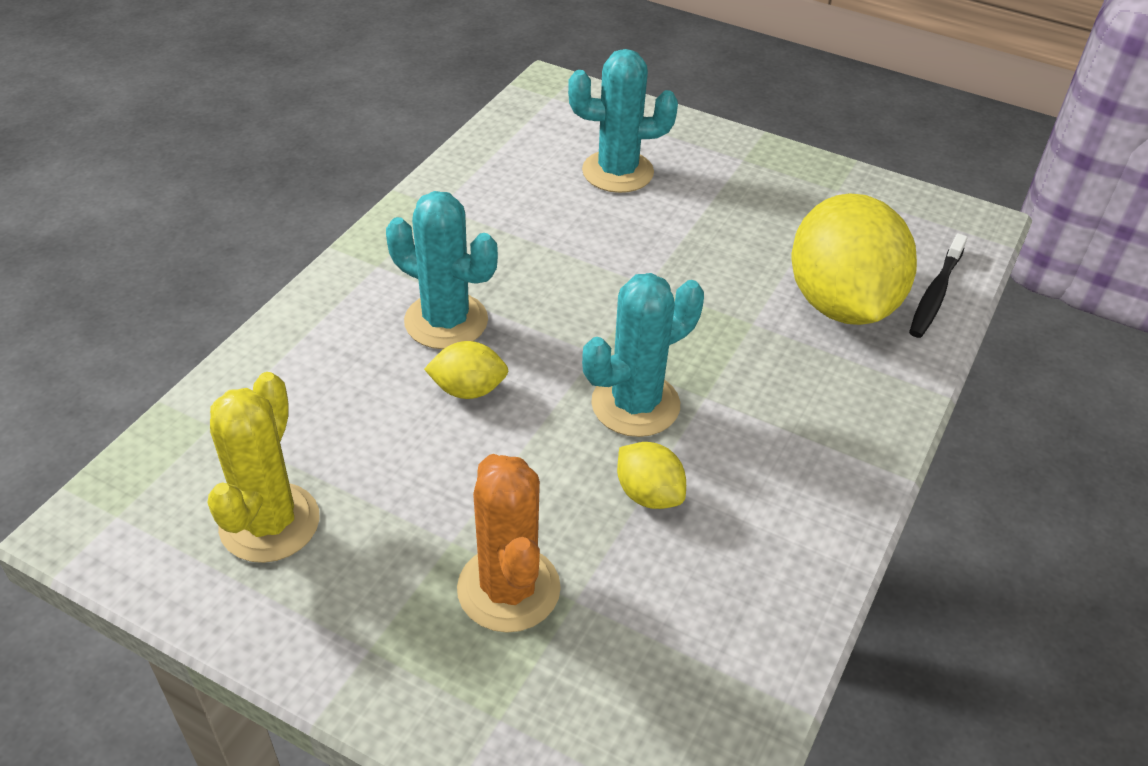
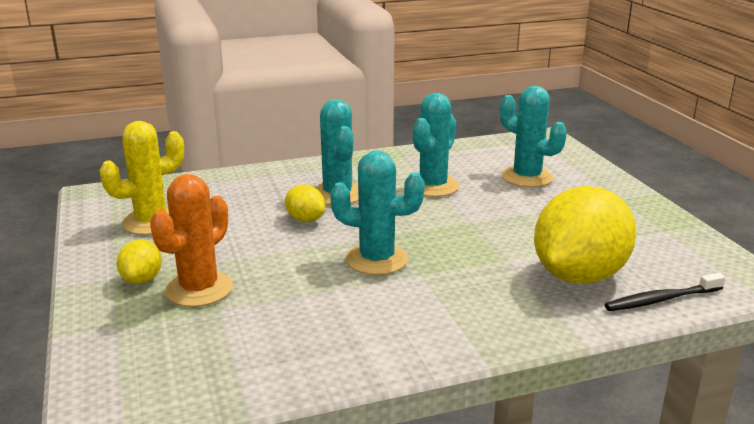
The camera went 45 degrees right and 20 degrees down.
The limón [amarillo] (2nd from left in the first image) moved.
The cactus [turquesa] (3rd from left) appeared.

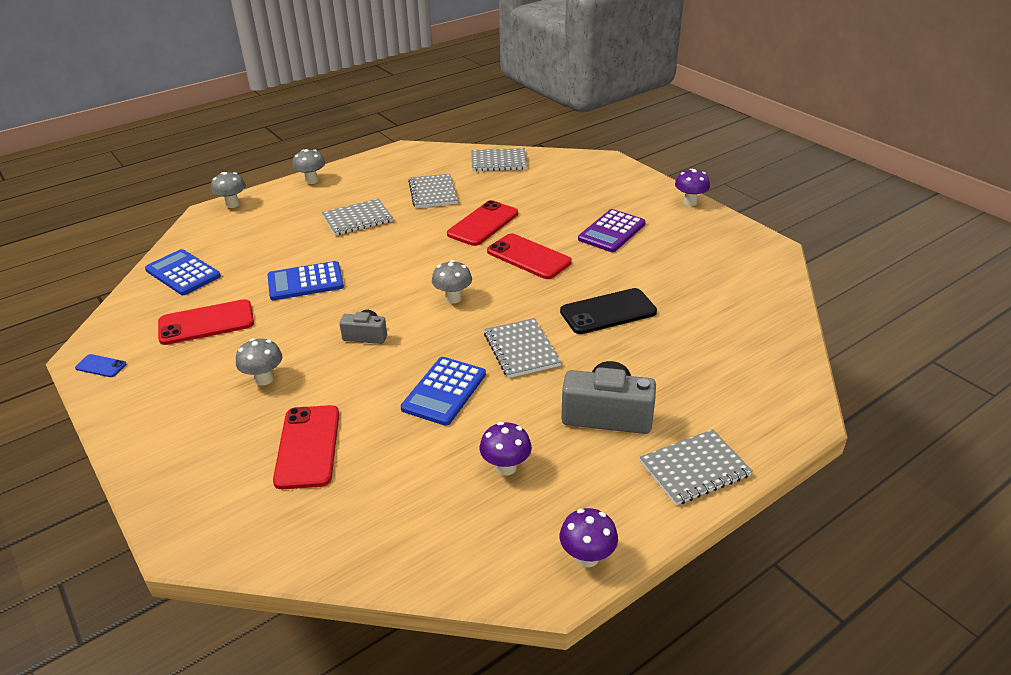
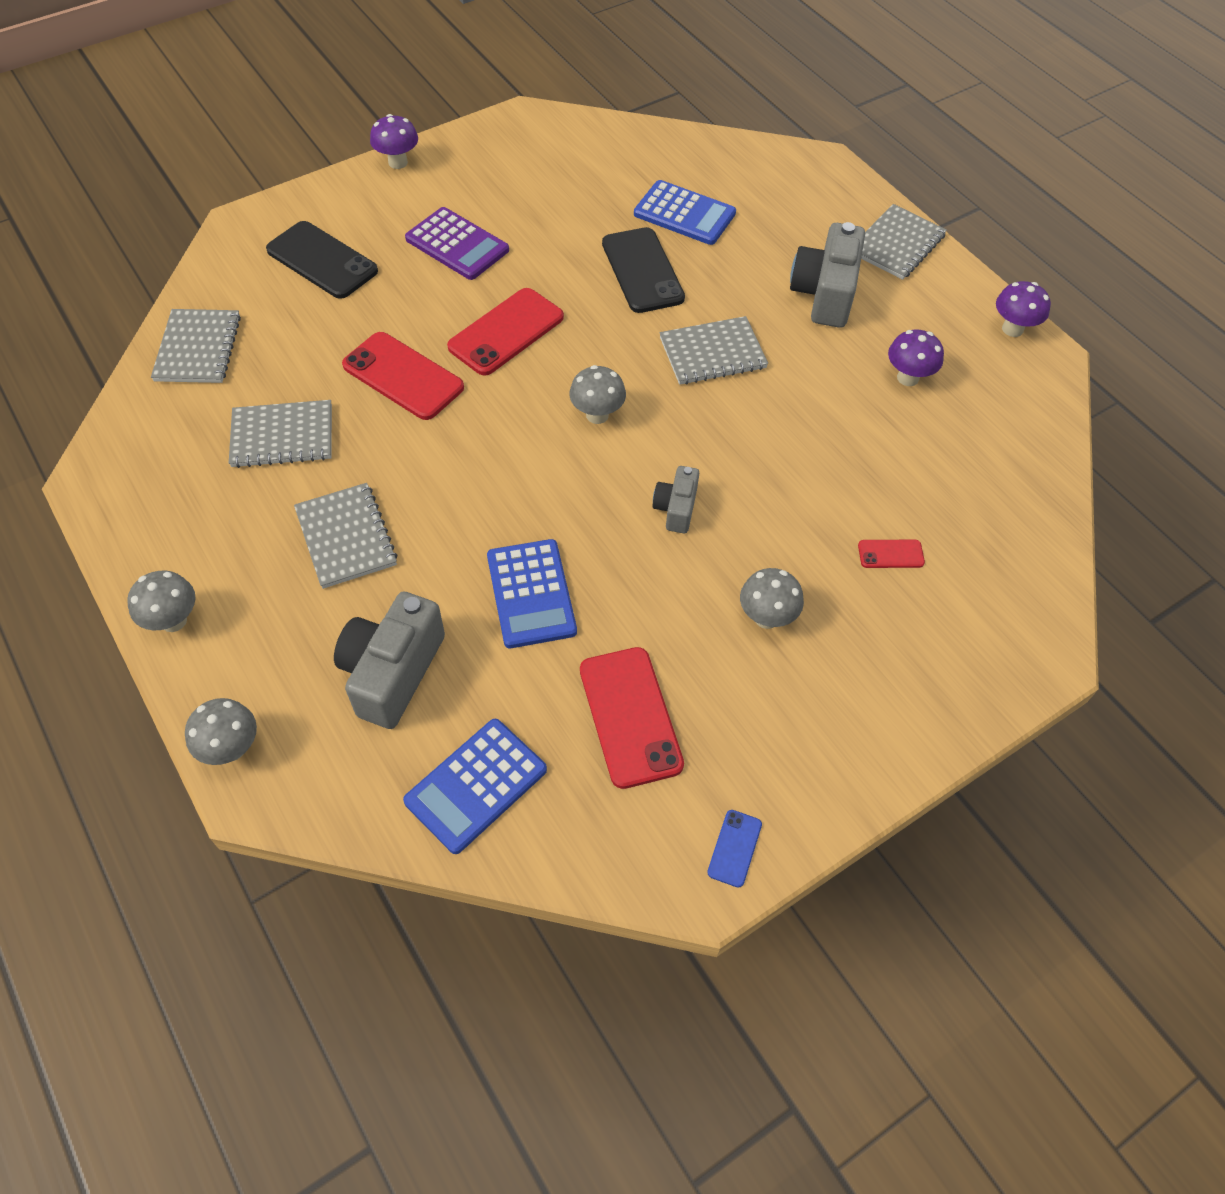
The camera went 90 degrees left and 20 degrees up.
The móvil [negro] (1st from left) appeared.
The cámara [gris] (1st from left) appeared.
The calculadora [azul] (3rd from left) moved.
The móvil [rojo] (2nd from left in the first image) changed to 0.48 times the size.
The cuaderno [gris] (5th from left) turned 60 degrees clockwise.

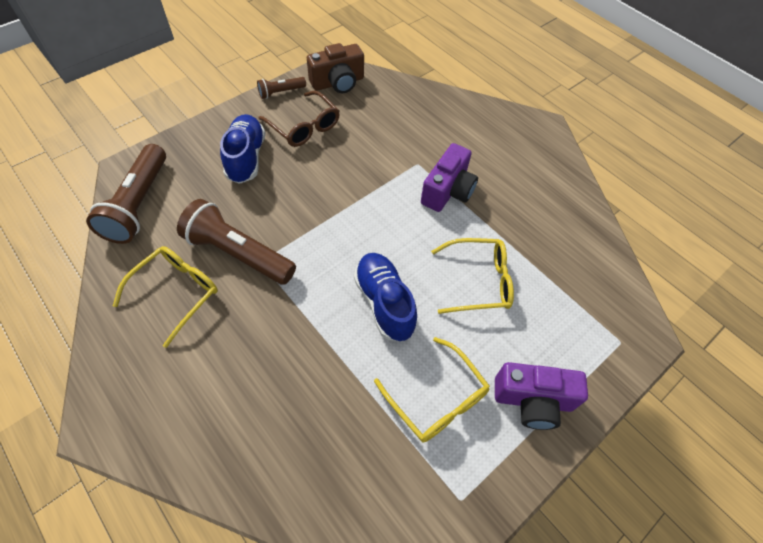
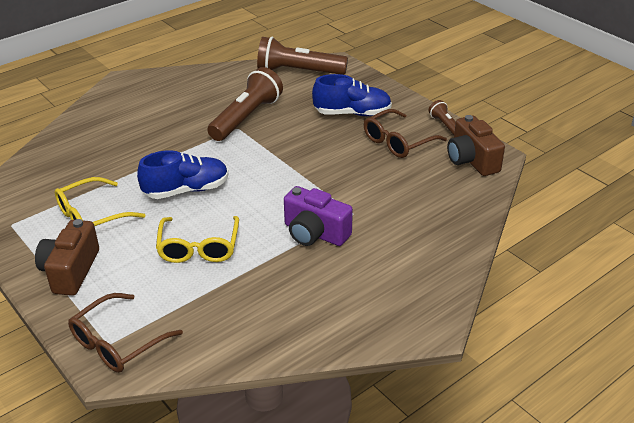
The camera went 95 degrees right and 20 degrees down.
The cámara [morado] (2nd from left) became the cámara [marrón] (1st from left).
The gafas [marrón] (1st from left) appeared.
The gafas [amarillo] (1st from left) disappeared.

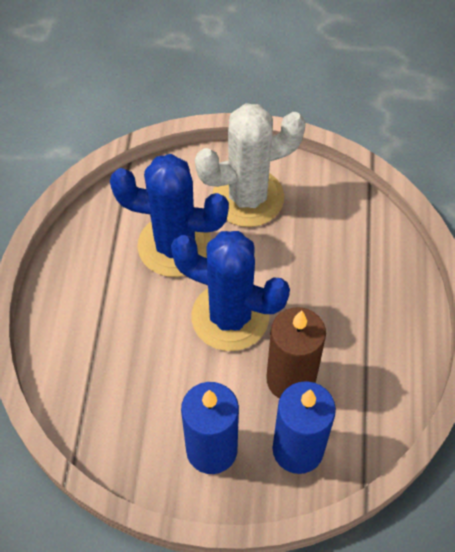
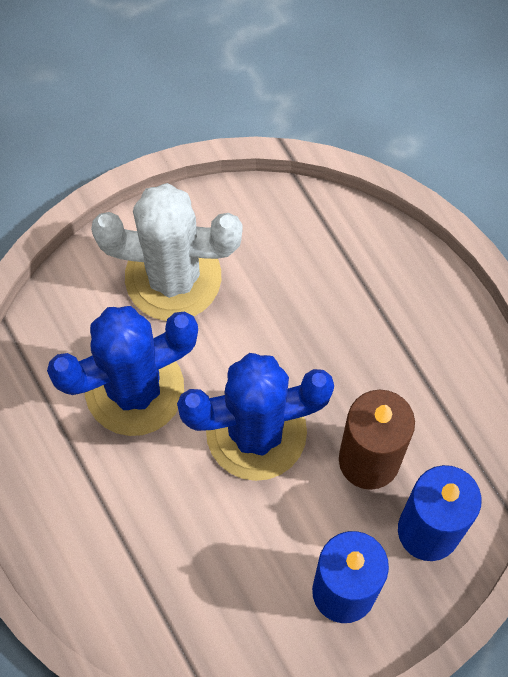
The camera went 35 degrees left and 10 degrees up.
The cactus [blanco] turned 60 degrees clockwise.

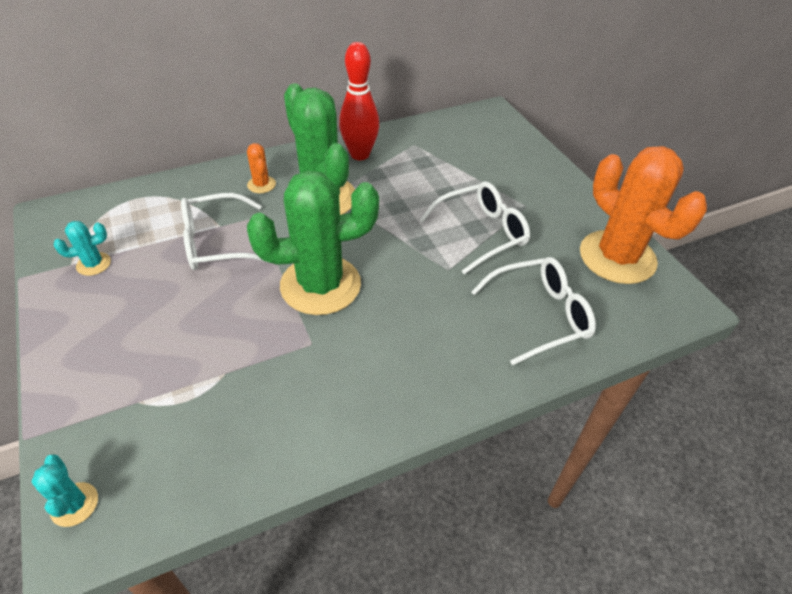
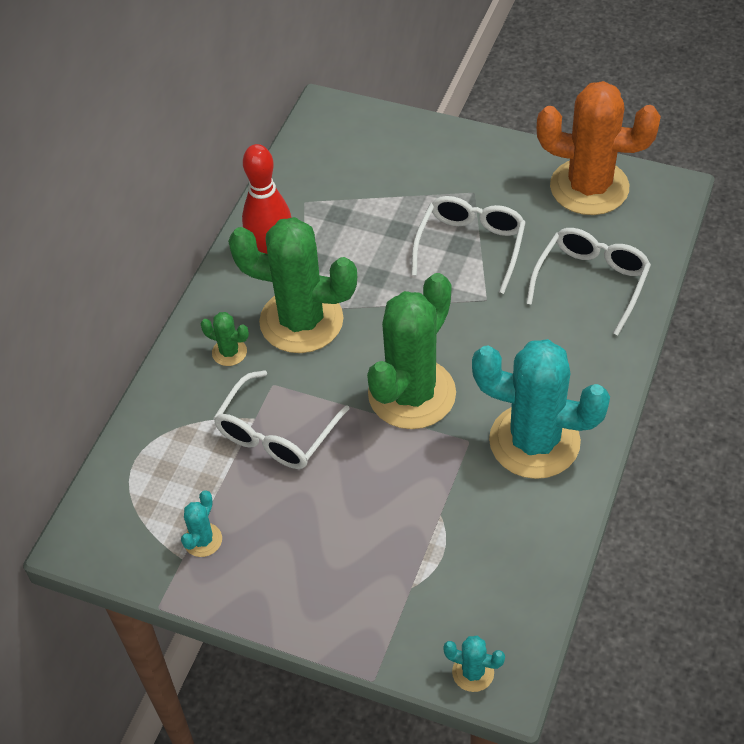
The camera went 40 degrees left and 5 degrees up.
The cactus [naranja] (1st from left) became the cactus [verde] (1st from left).
The cactus [turquesa] (3rd from left) appeared.

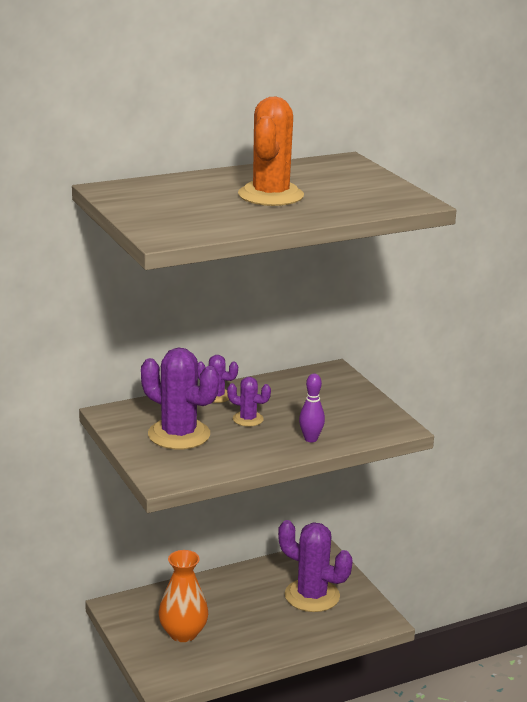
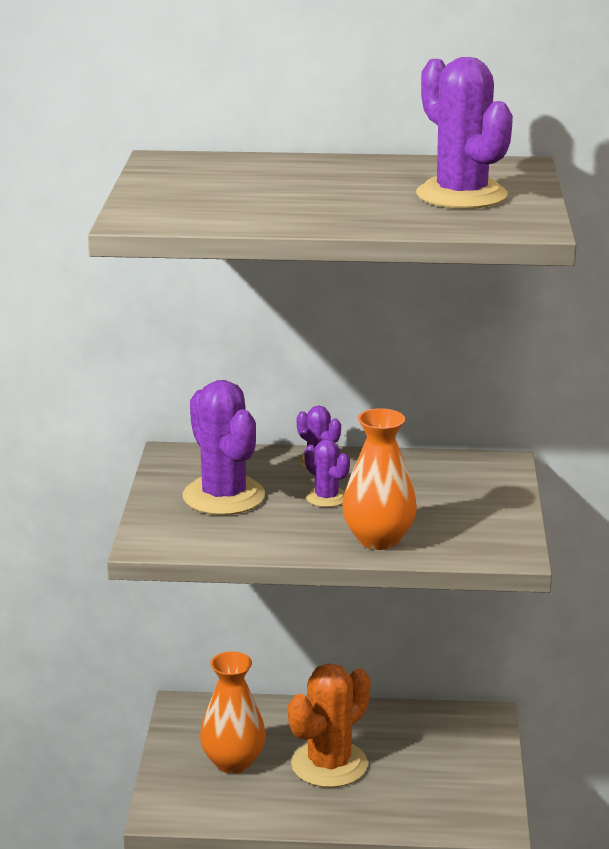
The camera went 30 degrees right and 0 degrees up.
The cactus [naranja] moved.
The bolo [morado] was replaced by the florero [naranja] (2nd from left).
The cactus [morado] (4th from left) moved.

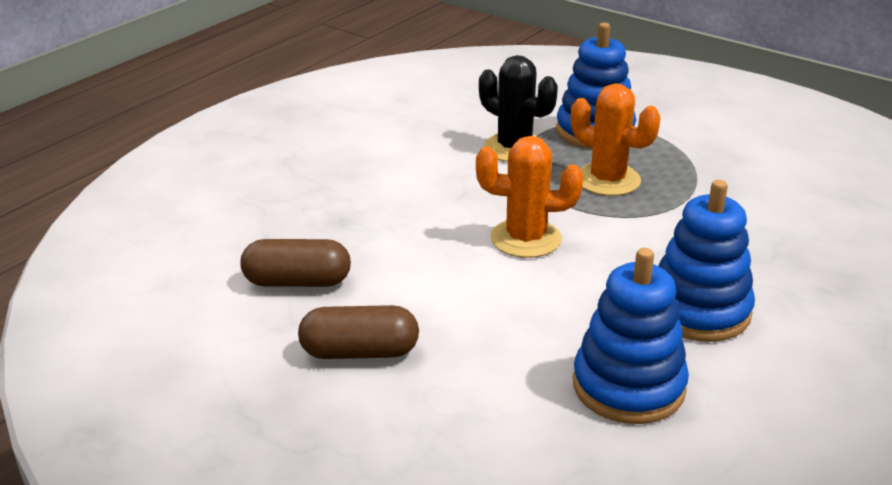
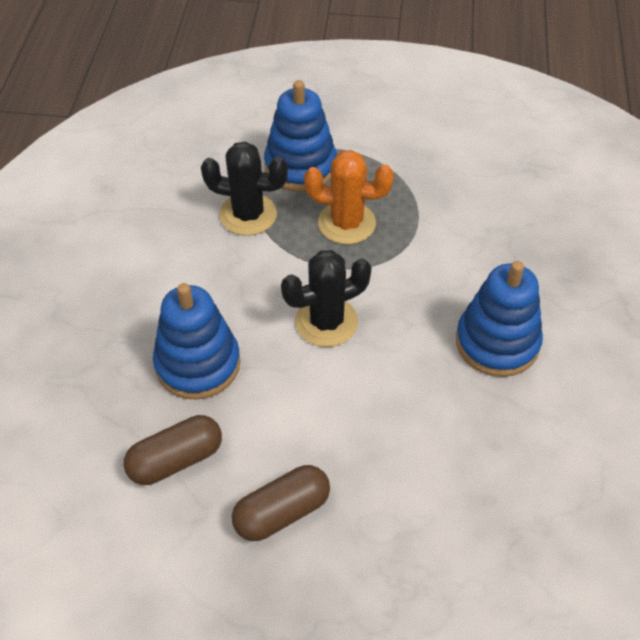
The camera went 30 degrees left and 20 degrees up.
The juguete apilable [azul] (2nd from left in the first image) moved.
The cactus [naranja] (1st from left) became the cactus [negro] (2nd from left).

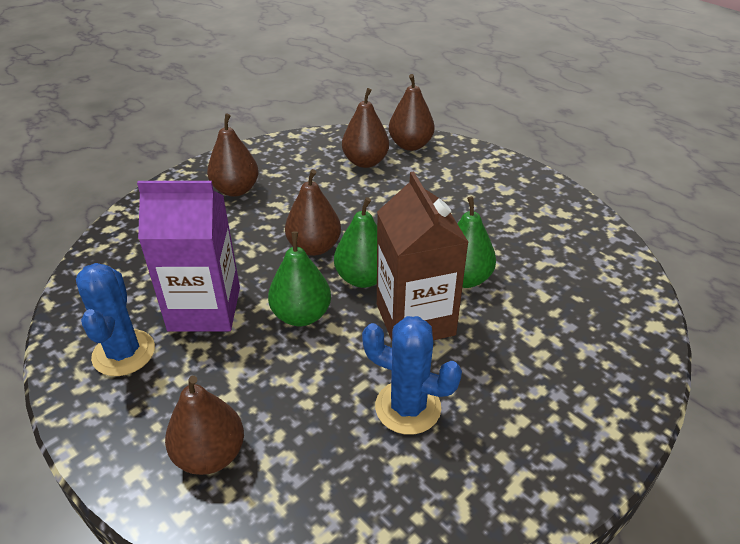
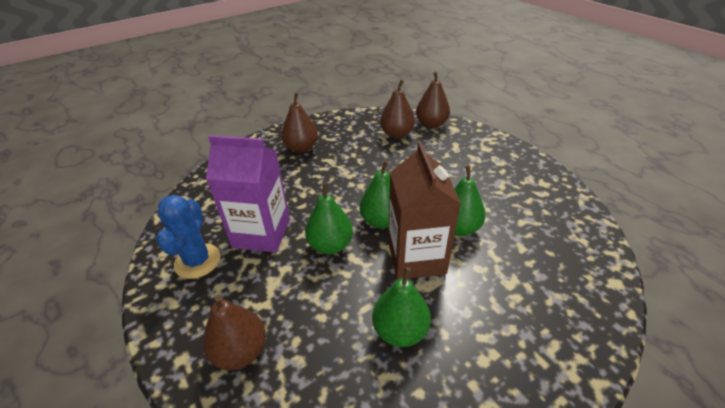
The camera went 10 degrees right and 0 degrees up.
The cactus [azul] (2nd from left) was replaced by the pera [verde] (3rd from left).
The pera [marrón] (3rd from left) disappeared.

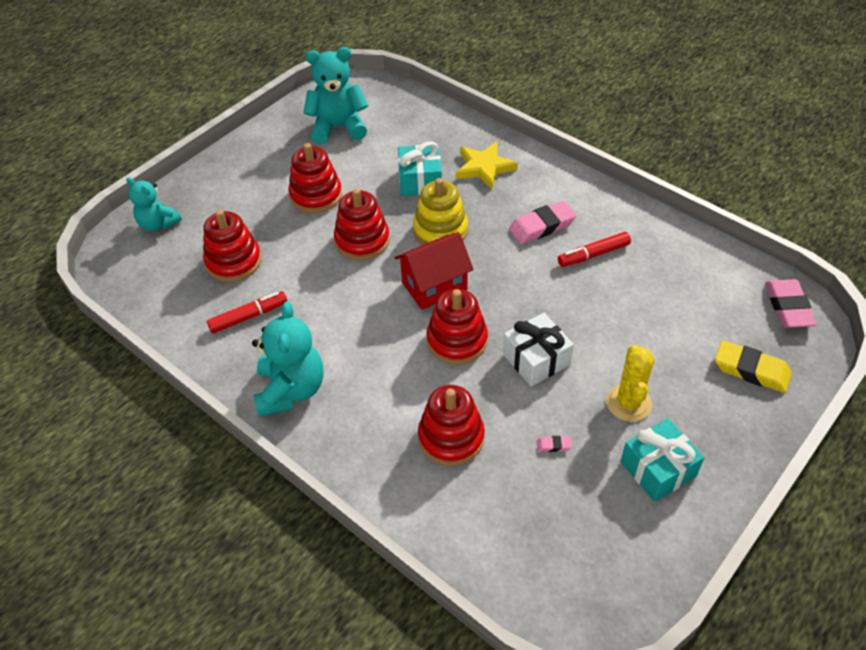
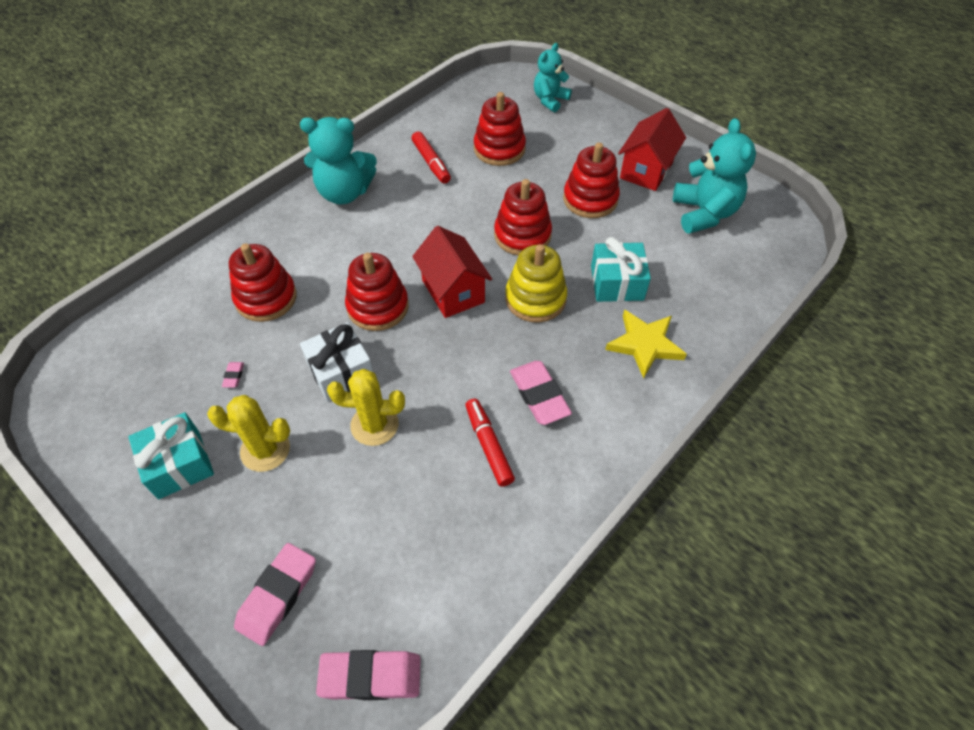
The camera went 90 degrees right and 5 degrees up.
The goma de borrar [amarillo] became the goma de borrar [rosa] (2nd from left).
The cactus [amarillo] (2nd from left) appeared.
The casa [rojo] (2nd from left) appeared.

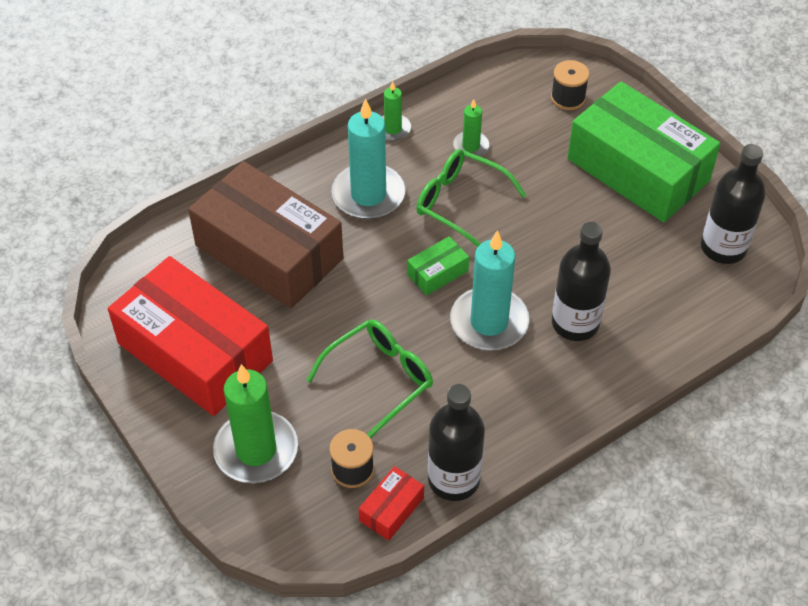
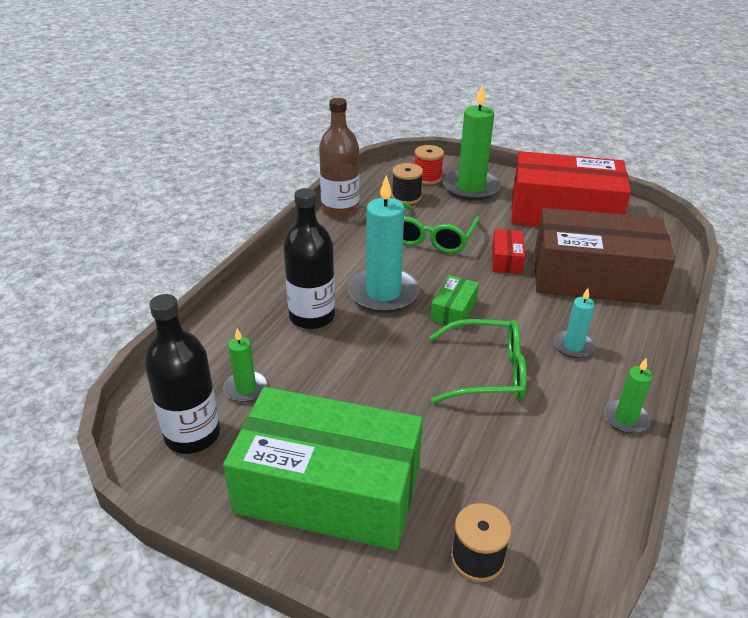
The camera went 150 degrees right and 15 degrees down.
The vela [verde] (3rd from left in the first image) moved.
The botella [negro] (1st from left) became the botella [marrón].
The carrete [rojo] appeared.
The caja [rojo] (2nd from left in the first image) moved.
The vela [turquesa] (1st from left in the first image) changed to 0.51 times the size.

